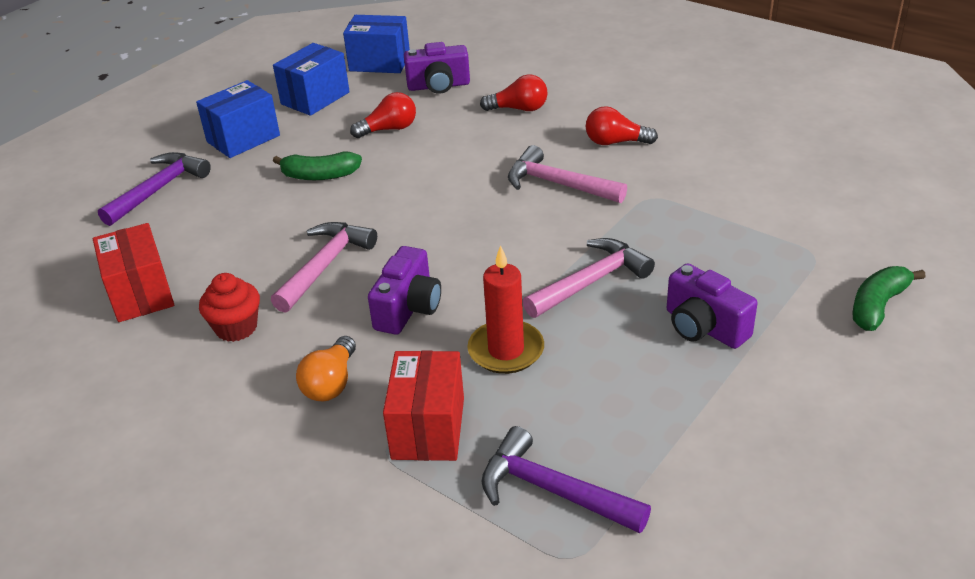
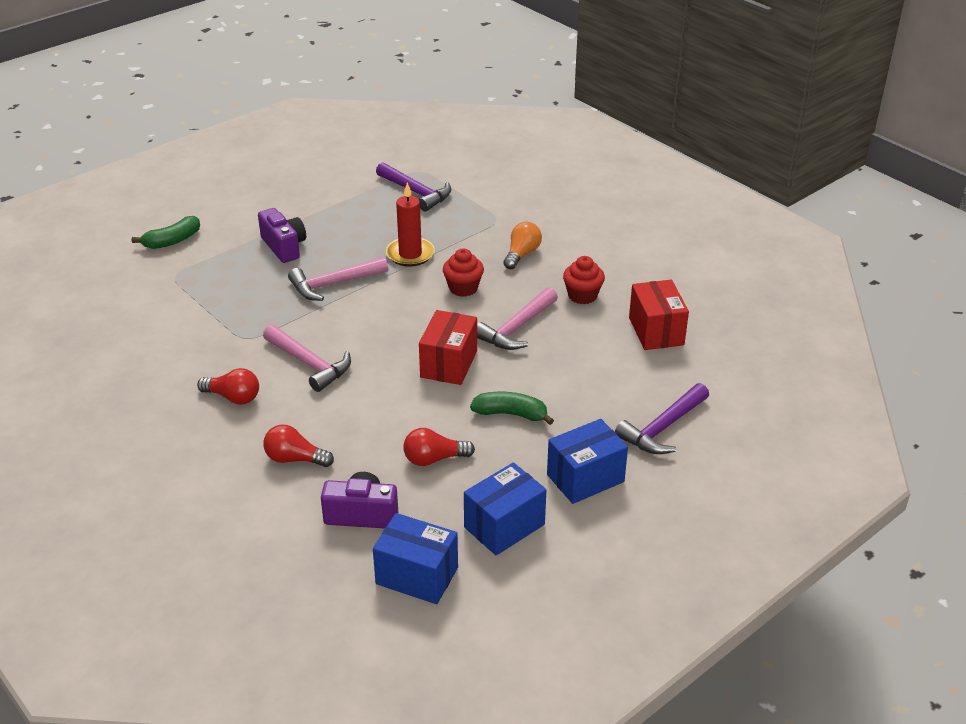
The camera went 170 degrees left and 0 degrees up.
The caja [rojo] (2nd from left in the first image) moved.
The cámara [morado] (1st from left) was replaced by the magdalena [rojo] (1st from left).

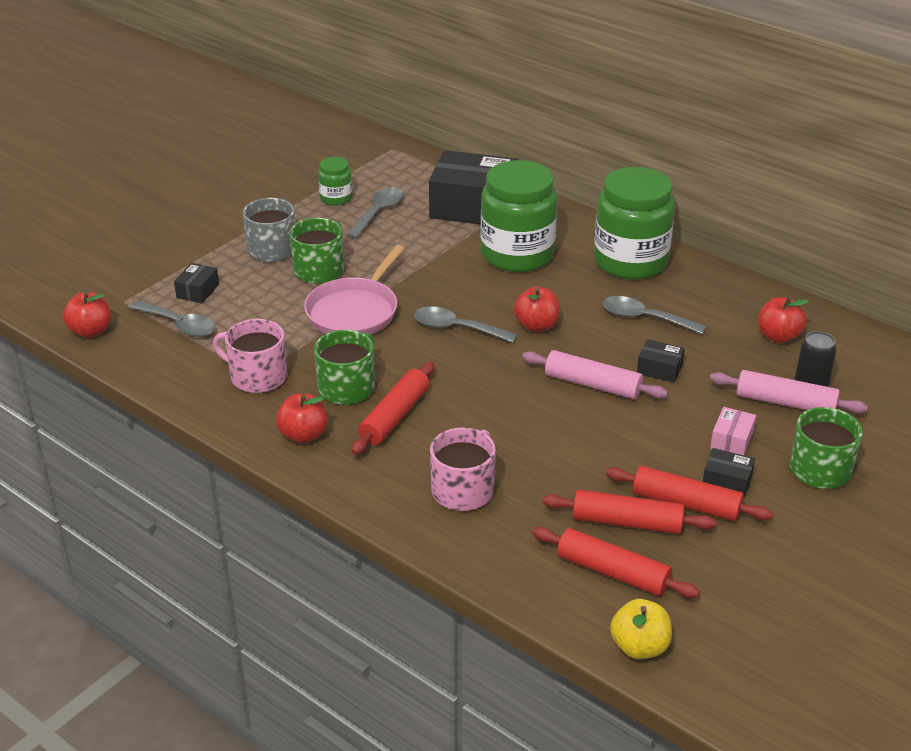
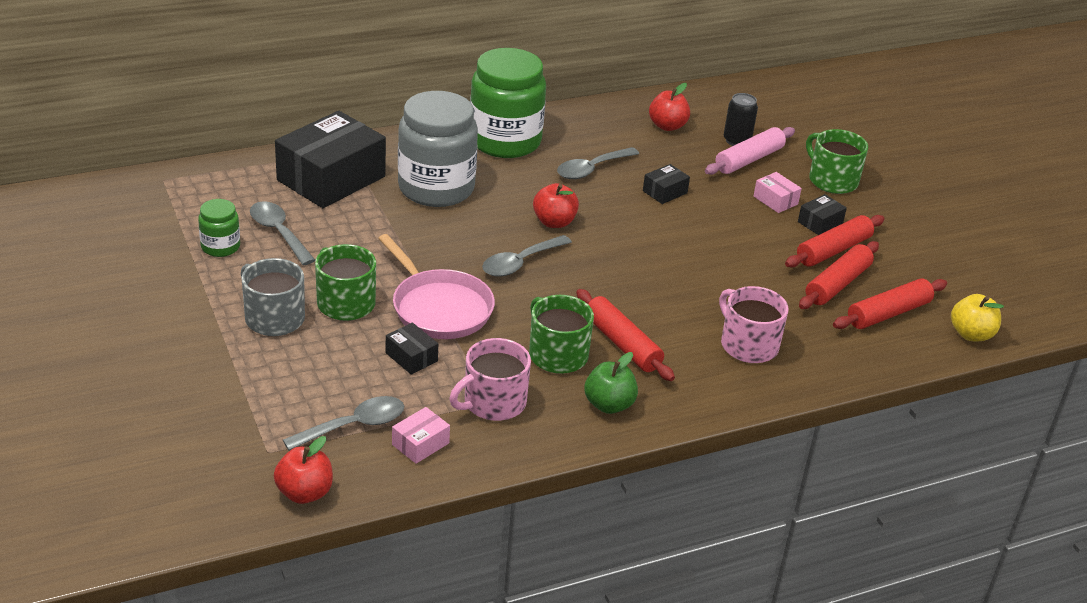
The camera went 65 degrees left and 0 degrees up.
The caja [negro] (1st from left in the first image) moved.
The caja [rosa] (1st from left) appeared.
The tarro [verde] (2nd from left) became the tarro [gris].
The manzana [rojo] (2nd from left) became the manzana [verde].
The rodillo [rosa] (1st from left) disappeared.

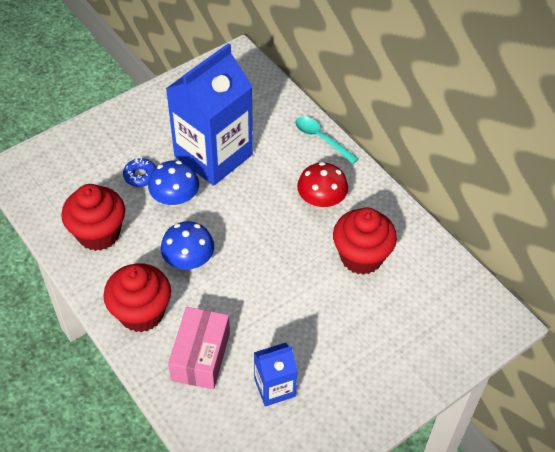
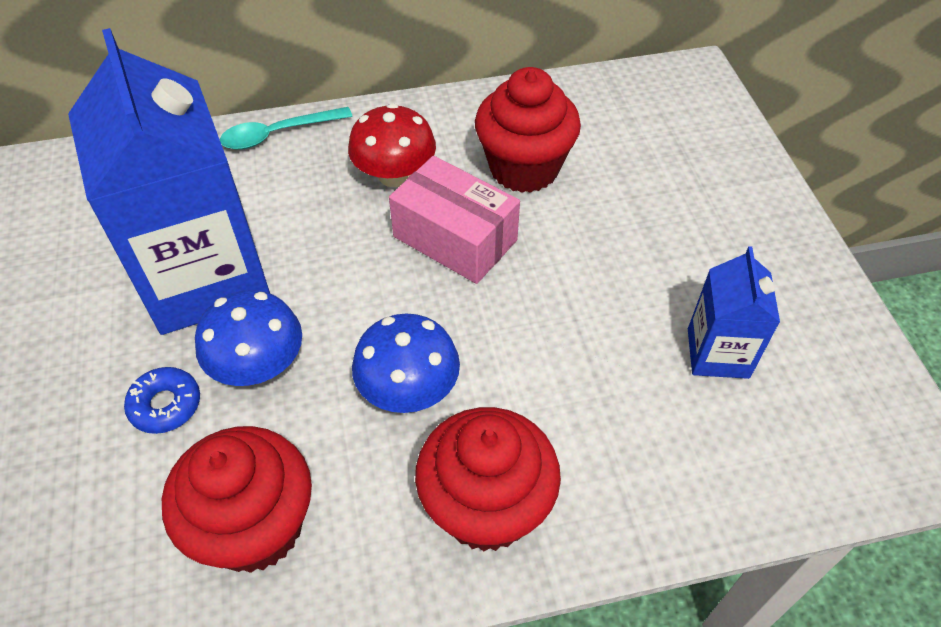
The camera went 65 degrees left and 0 degrees up.
The caja [rosa] moved.

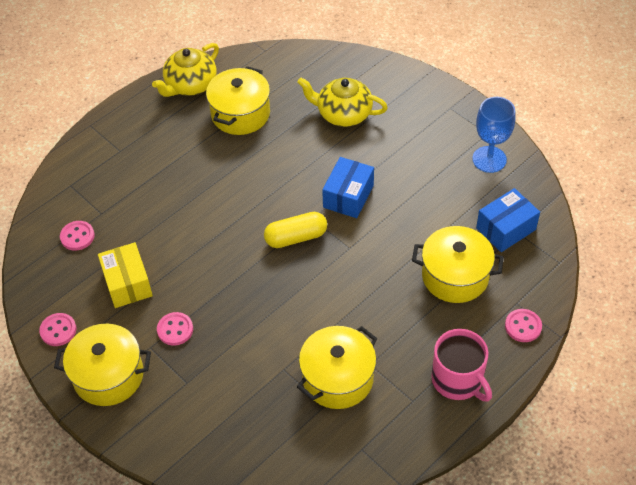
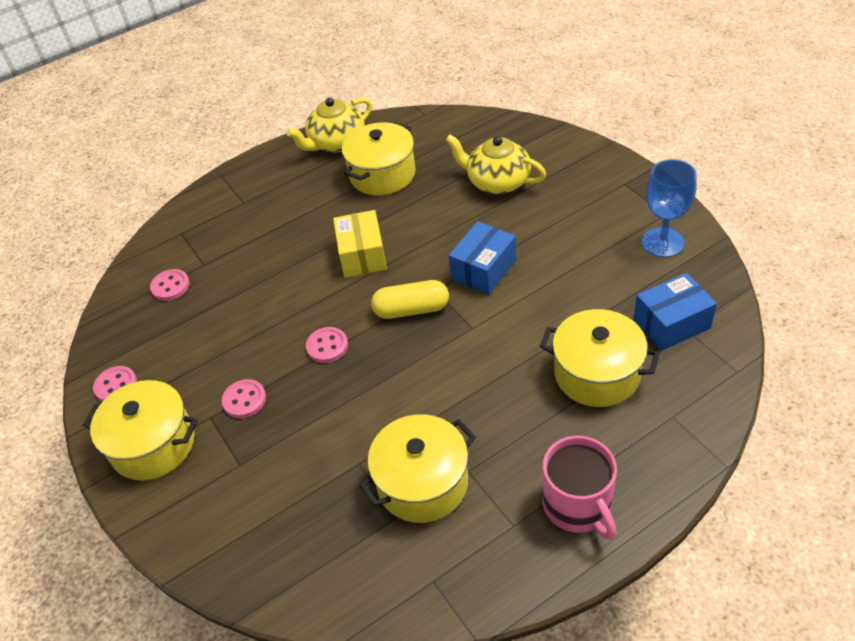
The camera went 15 degrees right and 5 degrees down.
The botón [rosa] (4th from left) moved.
The caja [amarillo] moved.

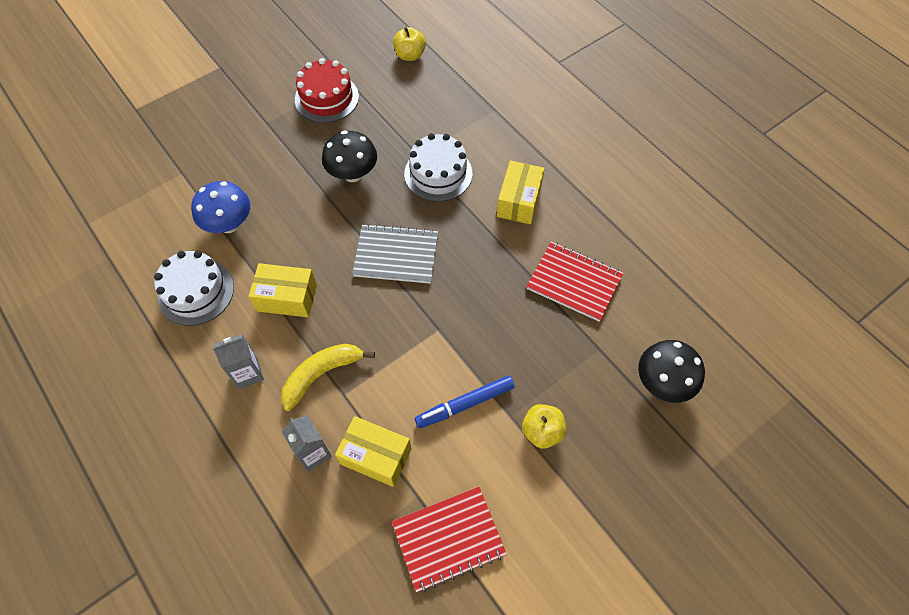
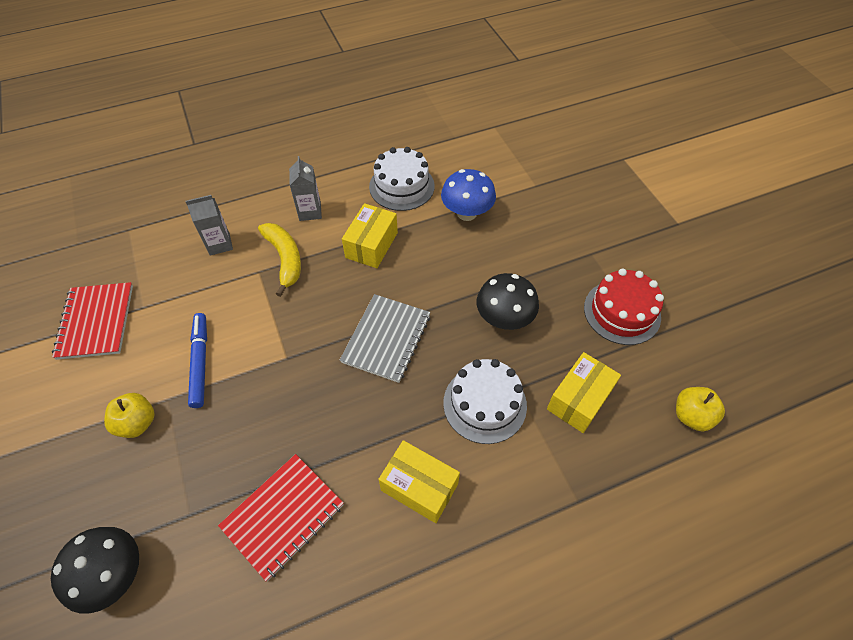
The camera went 105 degrees right and 5 degrees down.
The caja [amarillo] (2nd from left in the first image) moved.

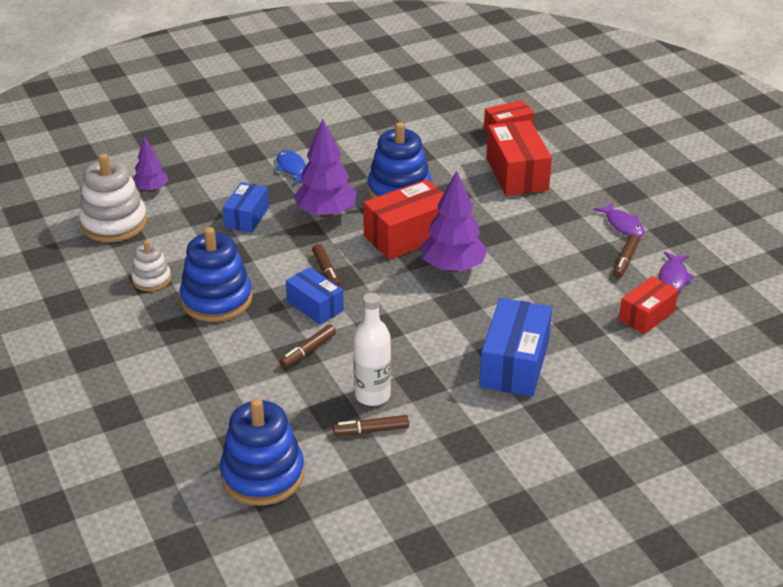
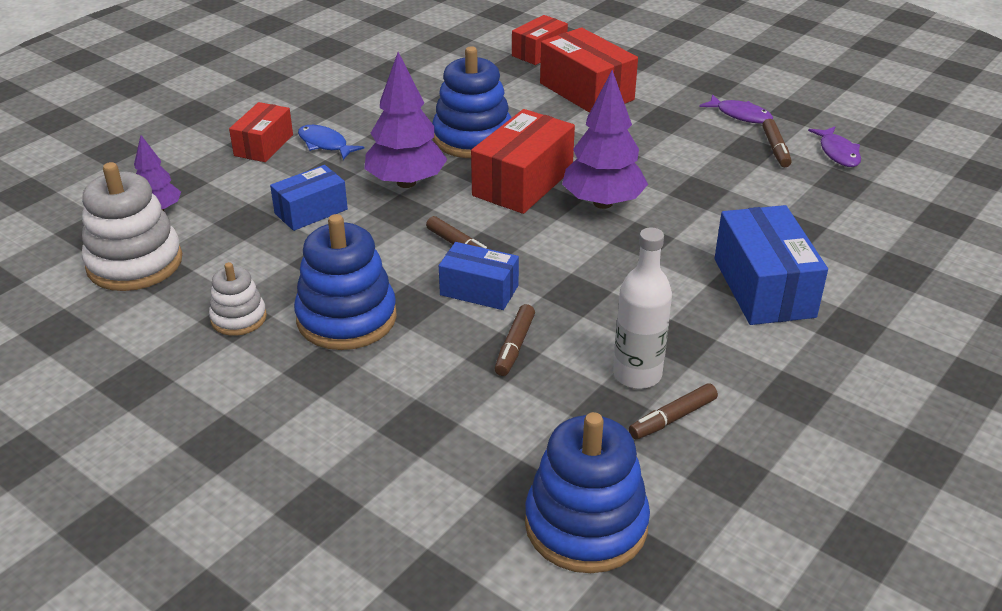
The camera went 25 degrees left and 0 degrees up.
The caja [rojo] (4th from left in the first image) moved.
The caja [azul] (1st from left) turned 60 degrees clockwise.

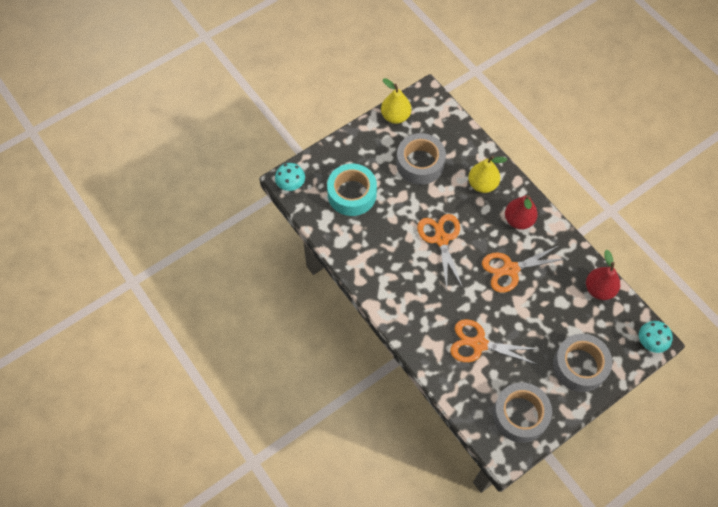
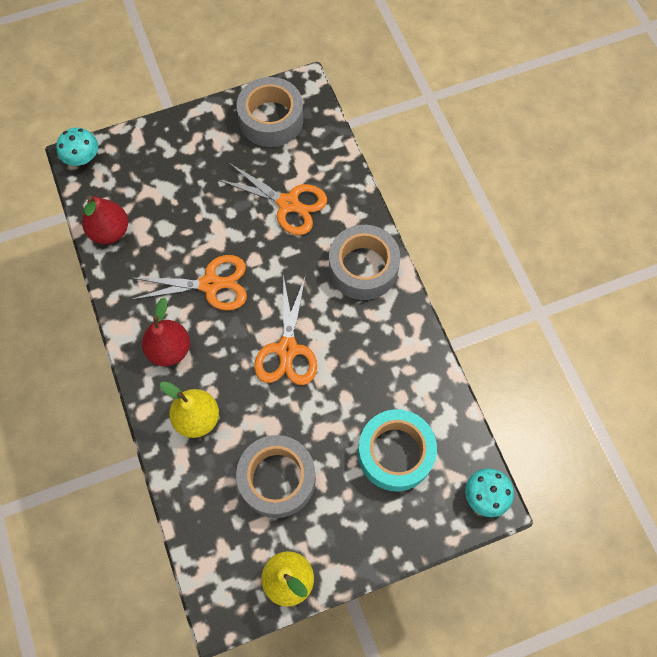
The camera went 165 degrees left and 5 degrees up.
The cinta adhesiva [gris] (3rd from left) moved.

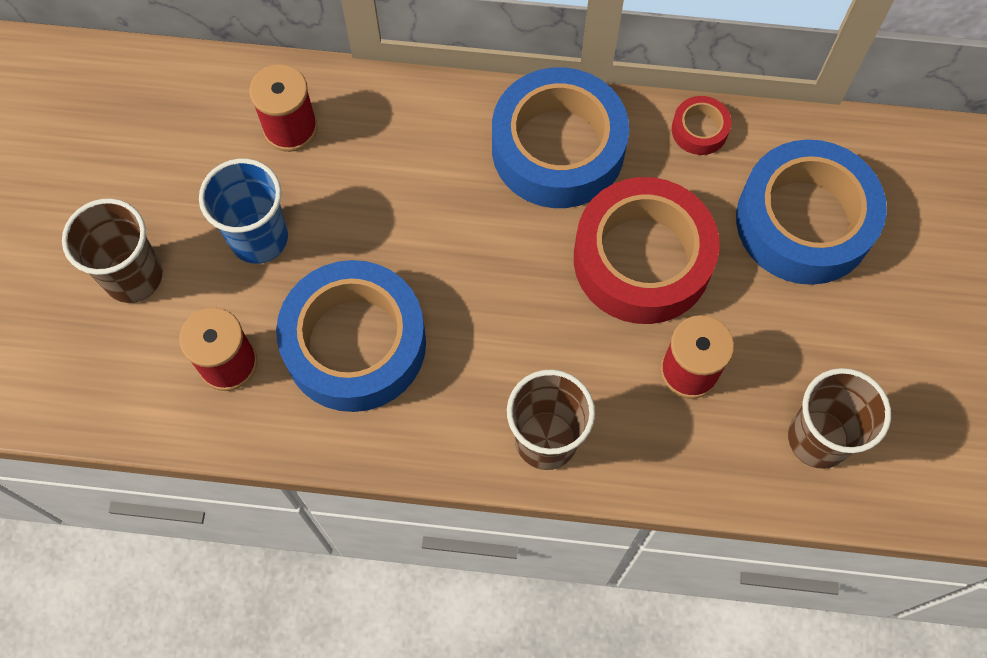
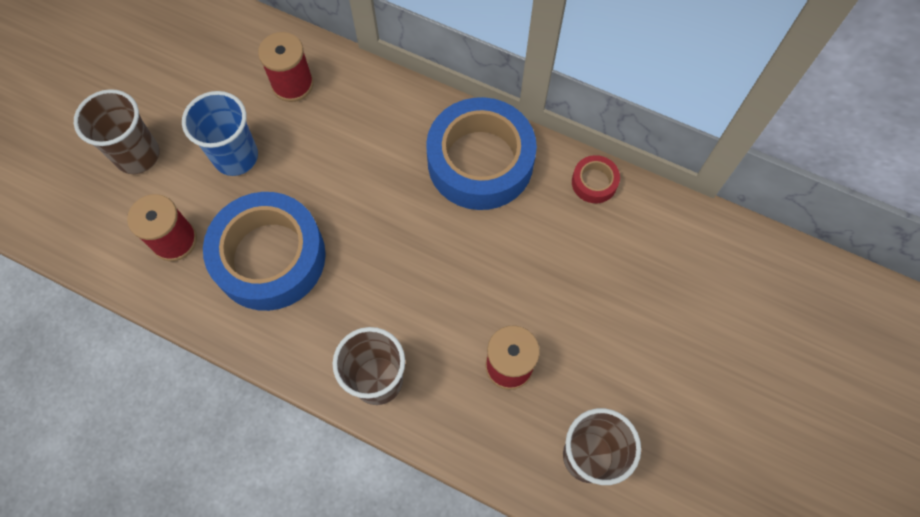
The camera went 20 degrees right and 0 degrees up.
The cinta adhesiva [rojo] (1st from left) disappeared.
The cinta adhesiva [azul] (3rd from left) disappeared.

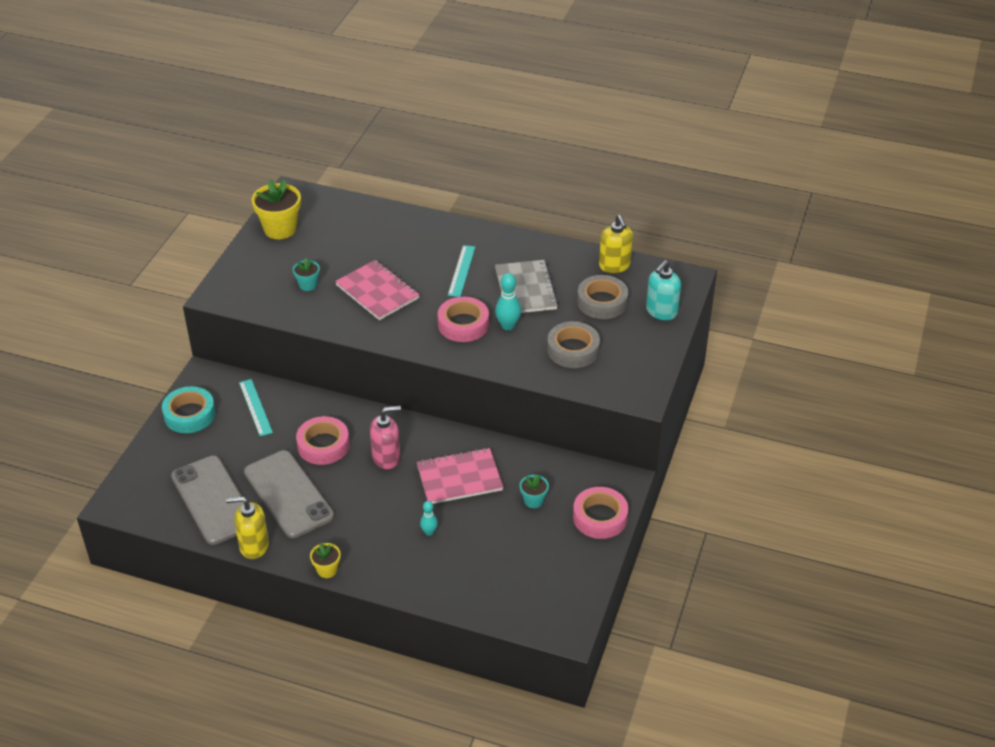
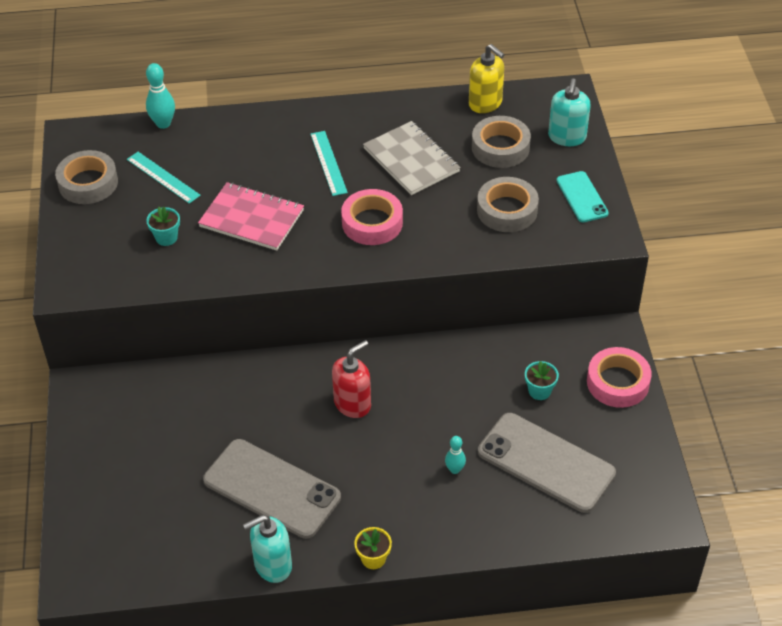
The camera went 25 degrees left and 5 degrees up.
The maceta [amarillo] (1st from left) was replaced by the cinta adhesiva [gris] (1st from left).
The regla [turquesa] (1st from left) moved.
The bolo [turquesa] (2nd from left in the first image) moved.
The dispensador de jabón [amarillo] (1st from left) became the dispensador de jabón [turquesa] (1st from left).
The dispensador de jabón [rosa] became the dispensador de jabón [rojo].
The móvil [gris] (1st from left in the first image) moved.
The móvil [turquesa] appeared.
The cinta adhesiva [turquesa] disappeared.
The cinta adhesiva [rosa] (1st from left) disappeared.
The cuaderno [rosa] (2nd from left) disappeared.

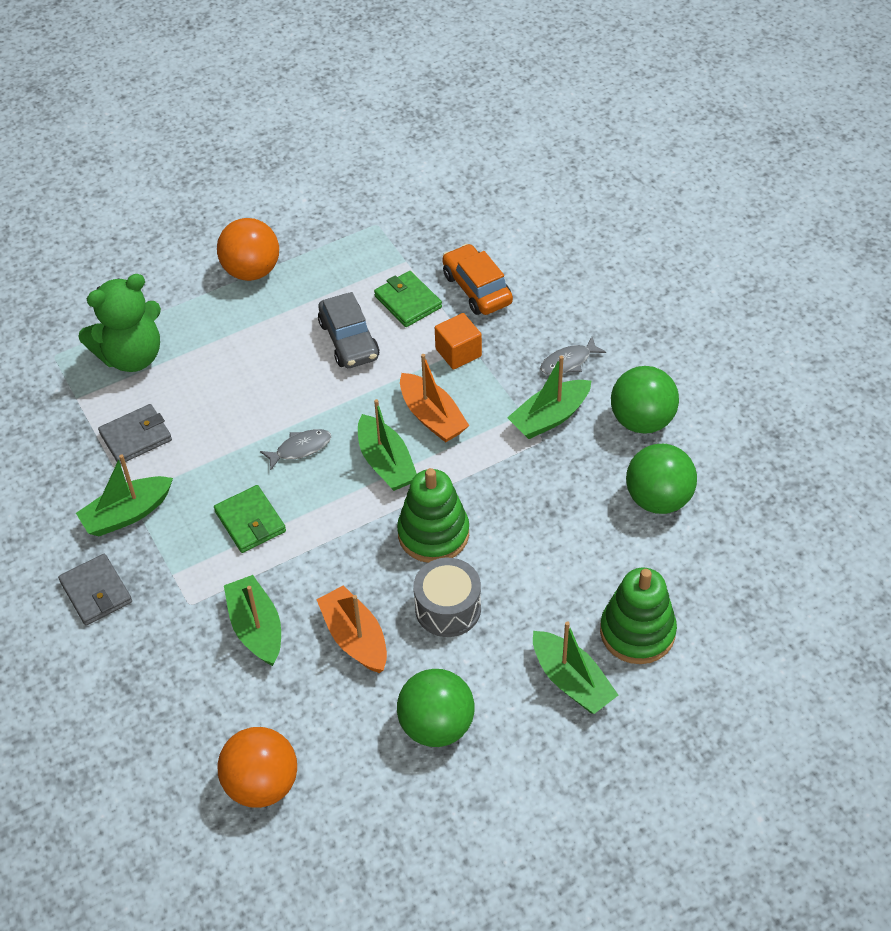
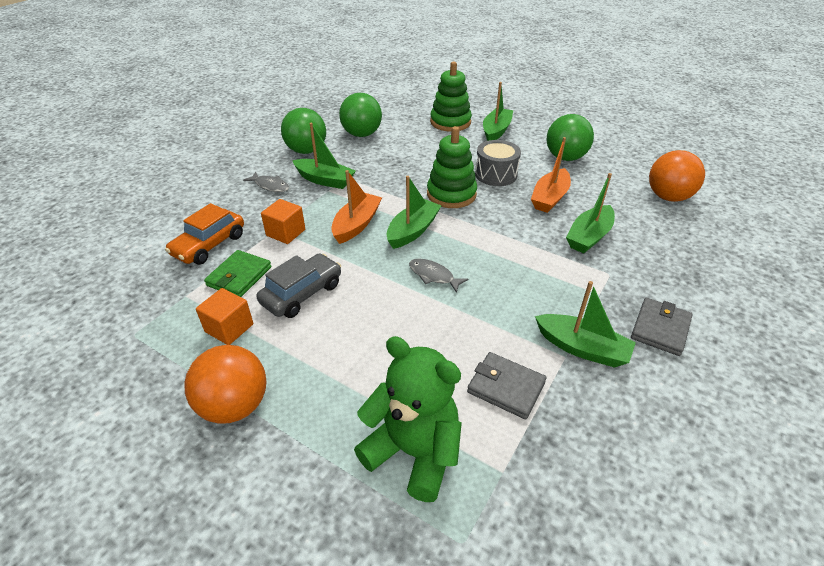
The camera went 120 degrees left and 10 degrees down.
The cubo [naranja] (1st from left) appeared.
The cartera [verde] (1st from left) disappeared.

